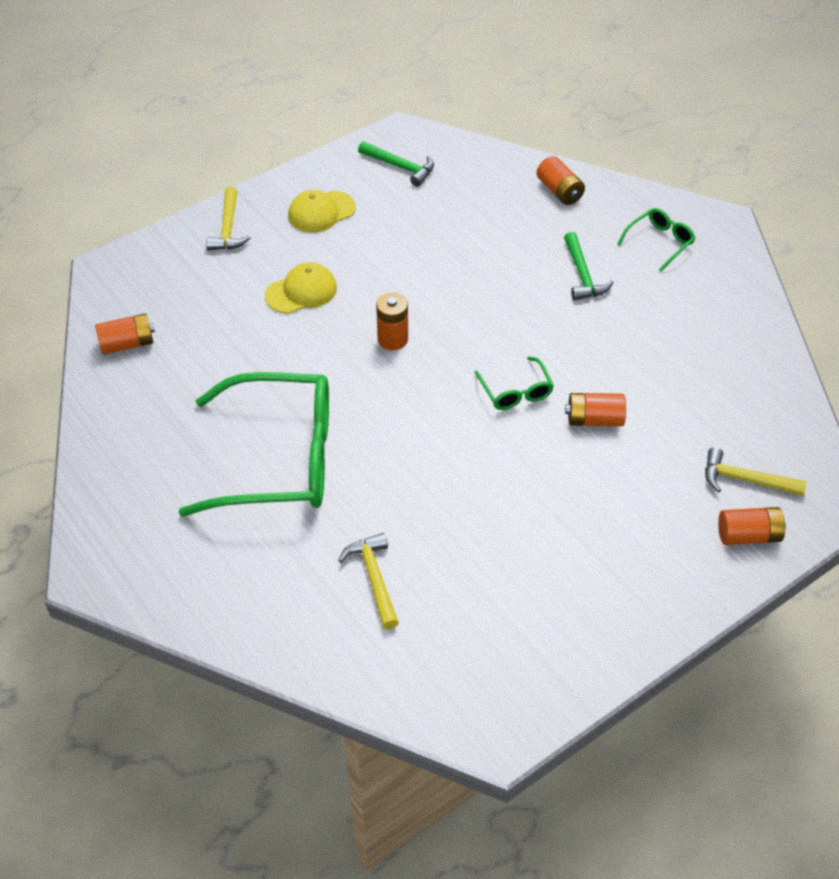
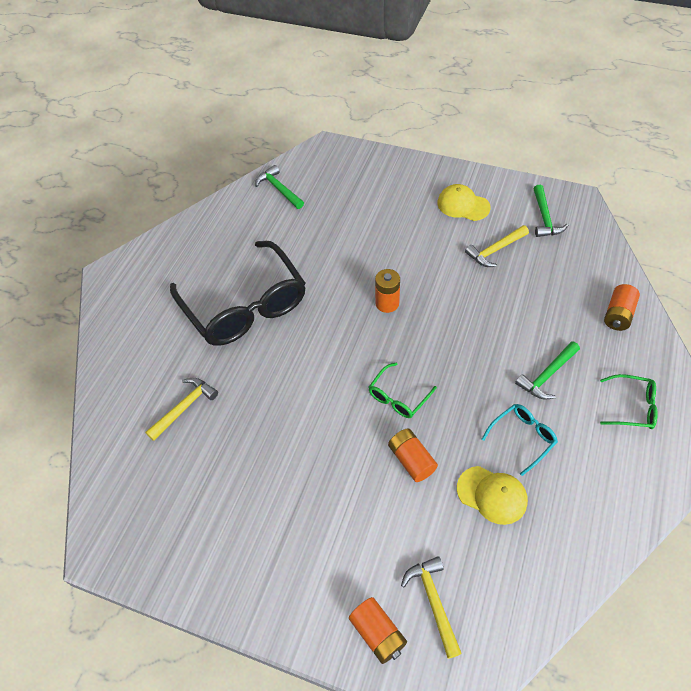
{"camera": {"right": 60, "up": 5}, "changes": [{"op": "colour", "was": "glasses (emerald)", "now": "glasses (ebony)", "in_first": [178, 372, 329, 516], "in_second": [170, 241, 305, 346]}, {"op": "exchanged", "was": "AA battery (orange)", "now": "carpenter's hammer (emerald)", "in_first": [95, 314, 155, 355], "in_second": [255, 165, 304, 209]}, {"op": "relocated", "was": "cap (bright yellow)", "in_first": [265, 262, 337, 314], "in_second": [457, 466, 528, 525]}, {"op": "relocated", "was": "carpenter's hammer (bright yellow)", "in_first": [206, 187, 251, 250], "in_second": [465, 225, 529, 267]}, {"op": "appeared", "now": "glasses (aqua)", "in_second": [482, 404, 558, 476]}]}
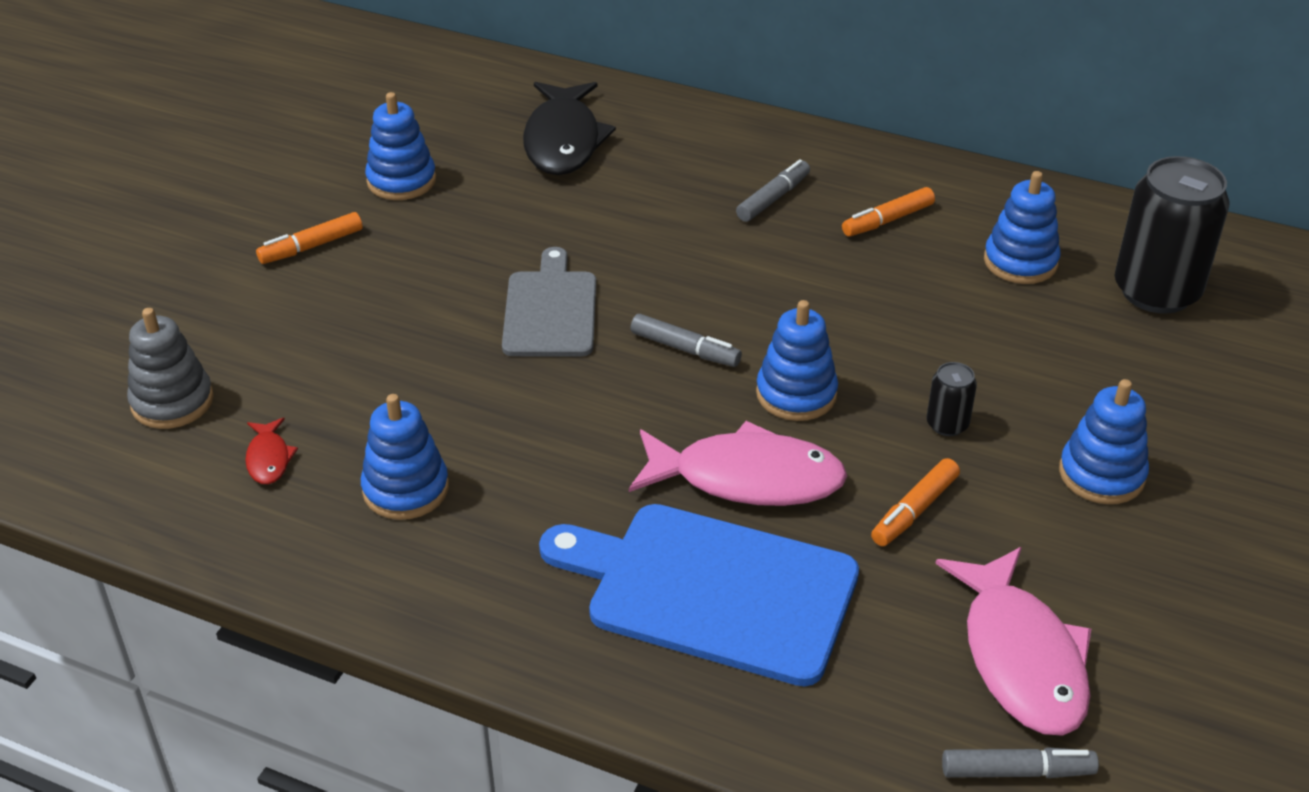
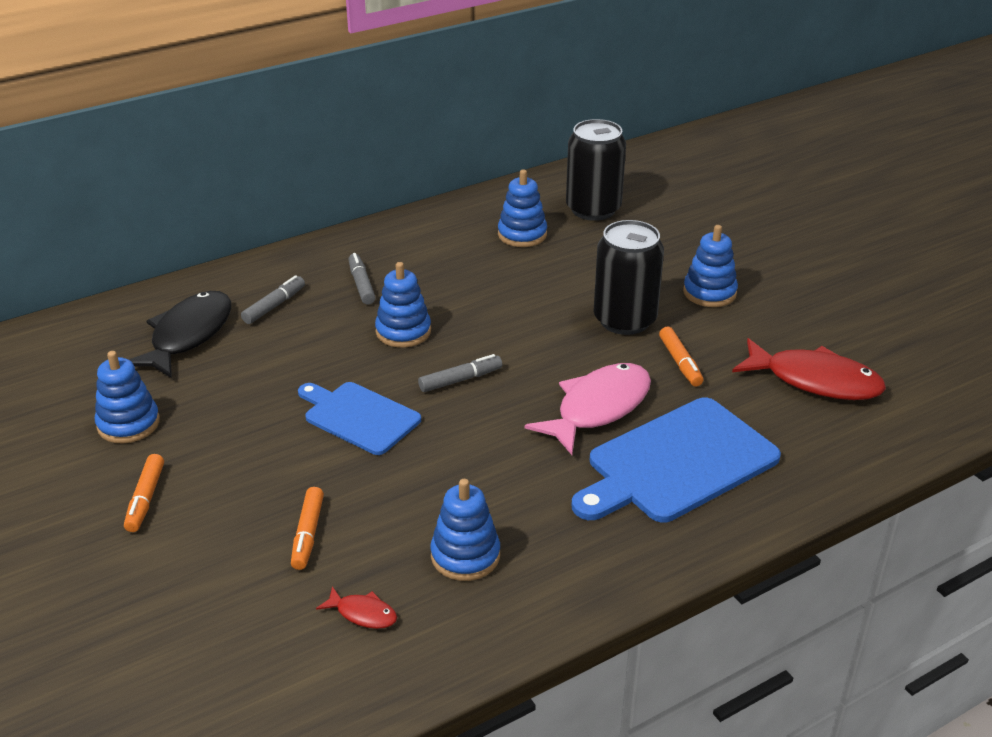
{"camera": {"right": -55, "up": -5}, "changes": [{"op": "spun", "was": "toy fish (ebony)", "in_first": [523, 82, 616, 175], "in_second": [129, 291, 231, 378], "clockwise": -105}, {"op": "relocated", "was": "marker (grey)", "in_first": [942, 747, 1099, 778], "in_second": [241, 275, 305, 324]}, {"op": "relocated", "was": "marker (orange)", "in_first": [842, 187, 935, 236], "in_second": [291, 487, 324, 570]}, {"op": "colour", "was": "bread board (grey)", "now": "bread board (blue)", "in_first": [502, 247, 596, 356], "in_second": [298, 382, 421, 455]}, {"op": "relocated", "was": "stacking rings (blue)", "in_first": [756, 300, 838, 421], "in_second": [375, 262, 431, 348]}, {"op": "size", "was": "can (ebony)", "in_first": [927, 362, 977, 436], "in_second": [594, 220, 664, 335], "ratio": 2.23}, {"op": "colour", "was": "toy fish (pink)", "now": "toy fish (scarlet)", "in_first": [936, 547, 1091, 735], "in_second": [732, 338, 886, 400]}, {"op": "missing", "was": "stacking rings (grey)", "in_first": [127, 308, 214, 429]}]}
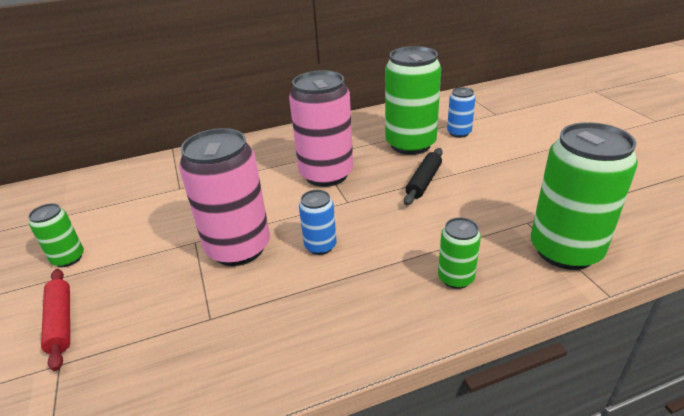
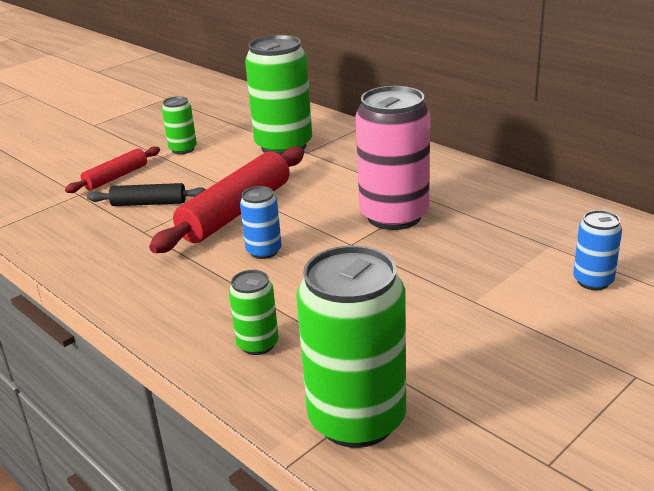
{"camera": {"right": 65, "up": -5}, "changes": [{"op": "relocated", "was": "pastry roller (ebony)", "in_first": [404, 148, 443, 205], "in_second": [87, 183, 206, 206]}, {"op": "exchanged", "was": "can (pink)", "now": "pastry roller (scarlet)", "in_first": [179, 128, 270, 266], "in_second": [149, 147, 304, 253]}, {"op": "relocated", "was": "can (emerald)", "in_first": [385, 46, 441, 155], "in_second": [245, 35, 312, 156]}]}
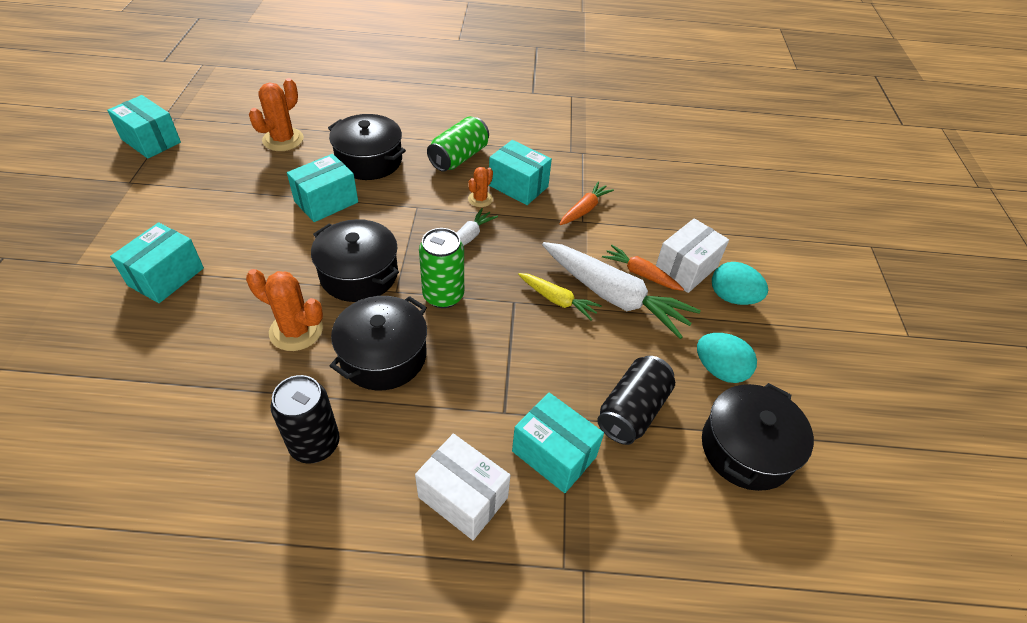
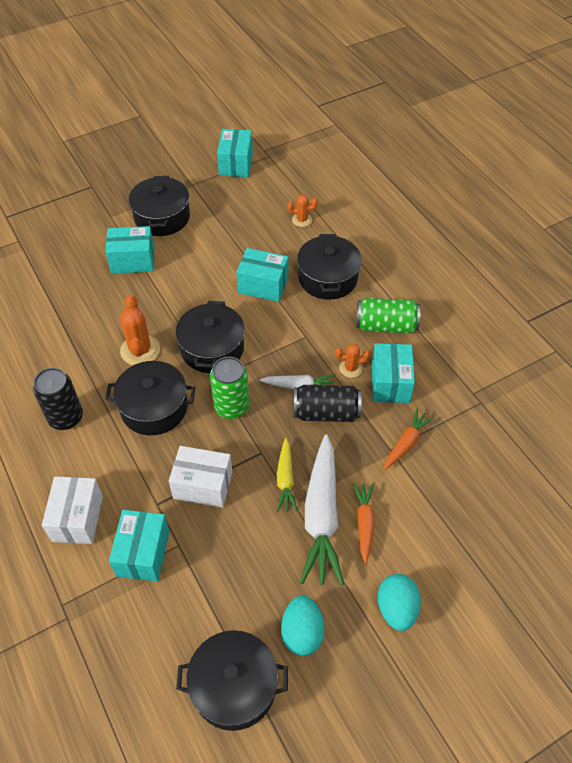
{"camera": {"right": 60, "up": 5}, "changes": [{"op": "appeared", "now": "stockpot (ebony)", "in_second": [129, 176, 190, 236]}, {"op": "relocated", "was": "package (snow-white)", "in_first": [656, 218, 729, 293], "in_second": [169, 446, 233, 508]}, {"op": "size", "was": "saguaro cactus (orange)", "in_first": [249, 78, 304, 151], "in_second": [287, 194, 318, 227], "ratio": 0.59}, {"op": "relocated", "was": "can (ebony)", "in_first": [597, 356, 675, 445], "in_second": [294, 385, 361, 422]}, {"op": "spun", "was": "root vegetable (orange)", "in_first": [559, 182, 614, 225], "in_second": [384, 408, 434, 470], "clockwise": -60}]}
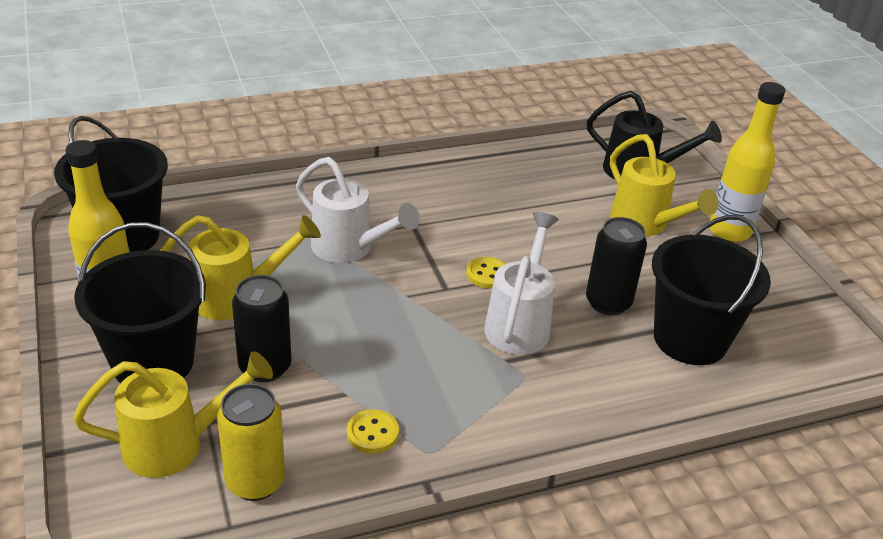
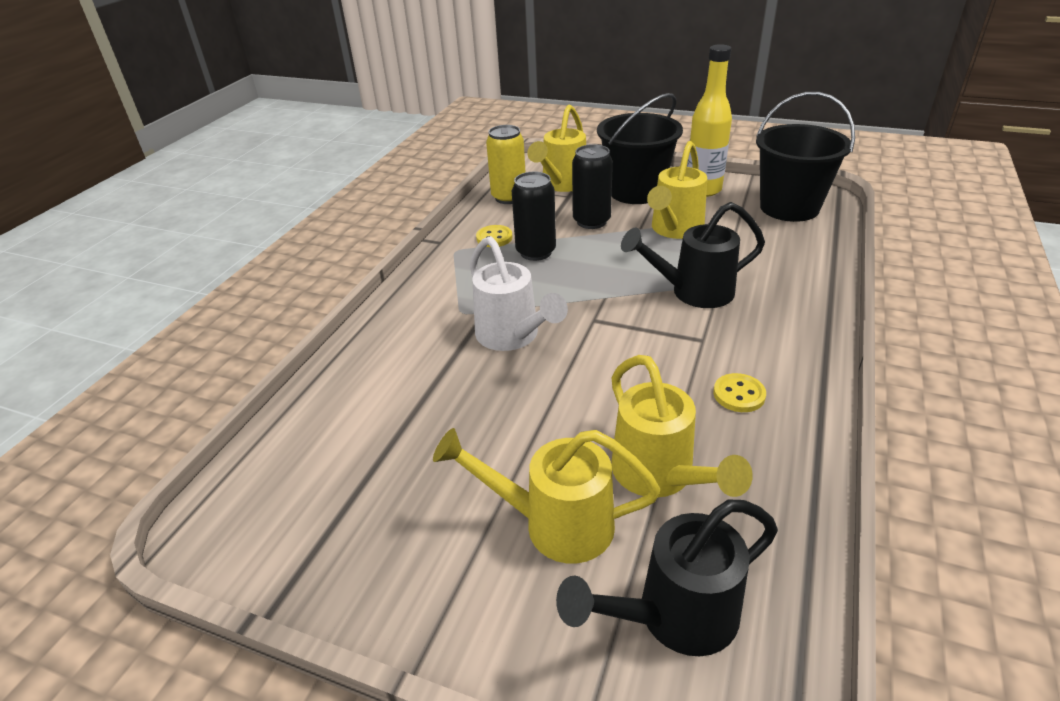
{"camera": {"right": 135, "up": 0}, "changes": [{"op": "relocated", "was": "can (ebony)", "in_first": [586, 217, 647, 315], "in_second": [512, 172, 556, 261]}, {"op": "appeared", "now": "watering pot (bright yellow)", "in_second": [611, 355, 753, 498]}, {"op": "colour", "was": "watering pot (snow-white)", "now": "watering pot (ebony)", "in_first": [296, 157, 420, 263], "in_second": [621, 202, 765, 308]}, {"op": "relocated", "was": "shirt button (bright yellow)", "in_first": [466, 257, 505, 289], "in_second": [713, 373, 766, 412]}, {"op": "missing", "was": "pail (ebony)", "in_first": [652, 215, 771, 365]}, {"op": "missing", "was": "flask (bright yellow)", "in_first": [709, 82, 785, 242]}]}
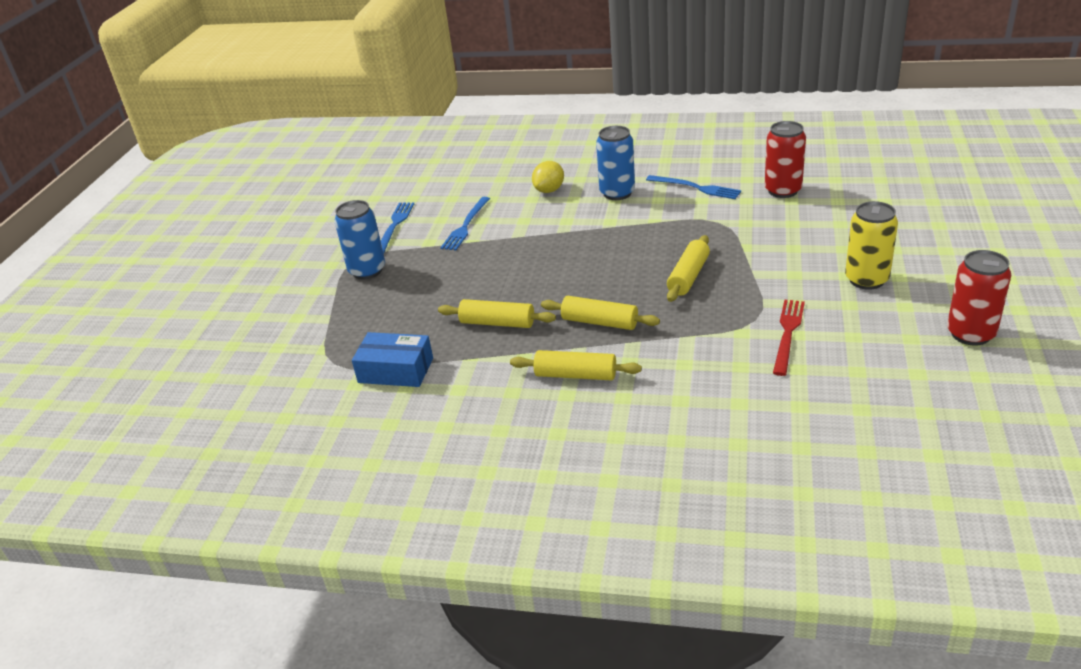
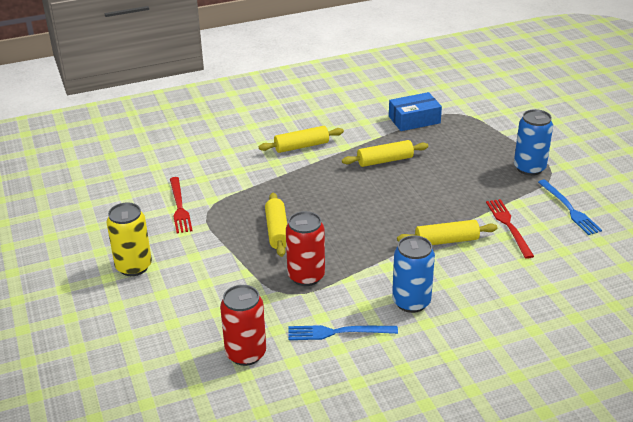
{"camera": {"right": 145, "up": 0}, "changes": [{"op": "relocated", "was": "can (scarlet)", "in_first": [947, 250, 1011, 346], "in_second": [286, 211, 325, 286]}, {"op": "relocated", "was": "pastry roller (bright yellow)", "in_first": [541, 296, 660, 330], "in_second": [397, 220, 497, 245]}, {"op": "colour", "was": "dinner fork (blue)", "now": "dinner fork (scarlet)", "in_first": [440, 197, 490, 251], "in_second": [486, 199, 534, 259]}, {"op": "missing", "was": "toy lemon (bright yellow)", "in_first": [532, 161, 564, 193]}]}
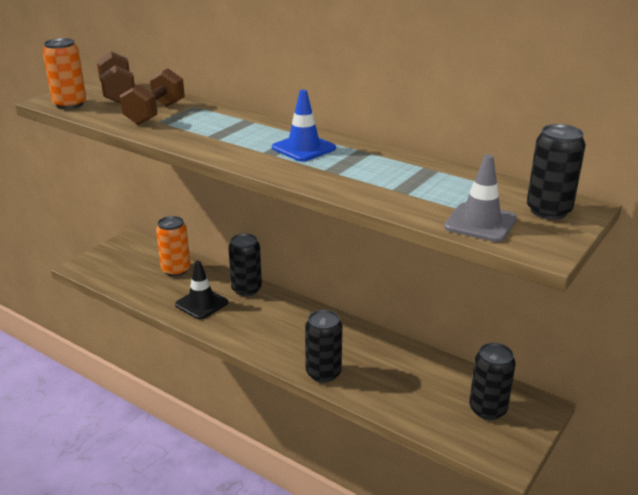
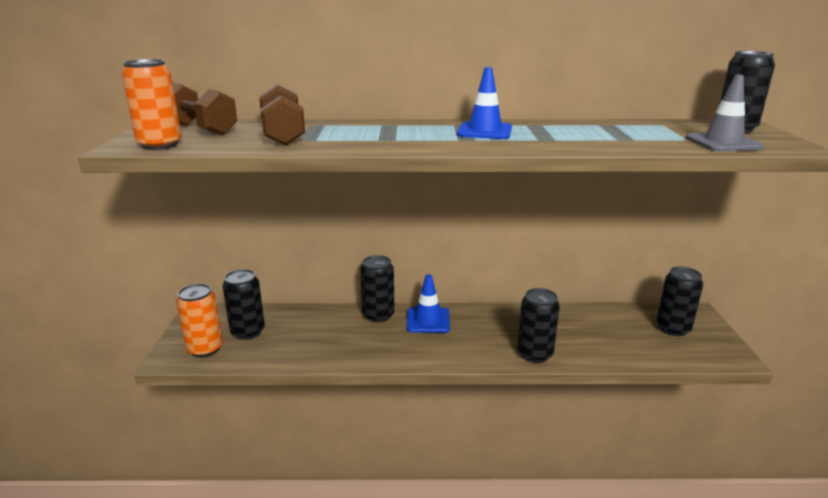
{"camera": {"right": -35, "up": -5}, "changes": [{"op": "relocated", "was": "can (orange)", "in_first": [156, 216, 190, 277], "in_second": [176, 284, 223, 357]}, {"op": "appeared", "now": "can (ebony)", "in_second": [223, 269, 265, 340]}, {"op": "appeared", "now": "road cone (blue)", "in_second": [406, 274, 450, 333]}, {"op": "missing", "was": "road cone (ebony)", "in_first": [175, 261, 228, 320]}]}
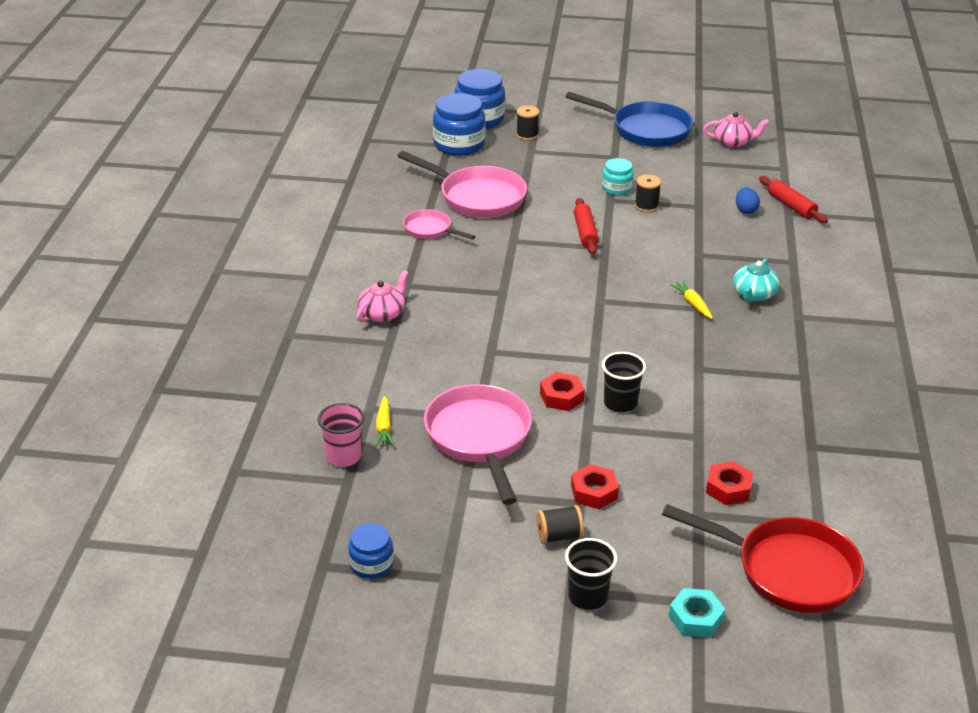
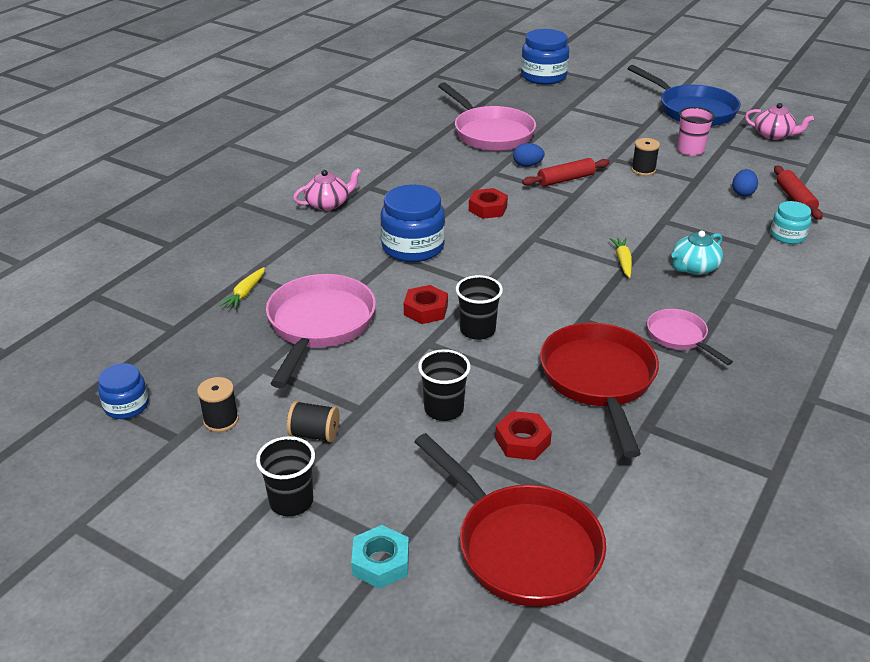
{"camera": {"right": 25, "up": 0}, "changes": [{"op": "relocated", "was": "bobbin (ebony)", "in_first": [516, 106, 539, 140], "in_second": [197, 377, 239, 432]}, {"op": "relocated", "was": "jam jar (blue)", "in_first": [433, 93, 485, 156], "in_second": [380, 184, 445, 262]}, {"op": "appeared", "now": "tumbler (ebony)", "in_second": [418, 349, 471, 421]}, {"op": "relocated", "was": "nut (scarlet)", "in_first": [571, 464, 619, 509], "in_second": [469, 188, 508, 219]}, {"op": "appeared", "now": "egg (blue)", "in_second": [513, 143, 545, 167]}, {"op": "spun", "was": "pastry roller (scarlet)", "in_first": [574, 198, 599, 255], "in_second": [522, 158, 610, 187], "clockwise": 45}, {"op": "appeared", "now": "frying pan (scarlet)", "in_second": [540, 323, 659, 458]}, {"op": "relocated", "was": "frying pan (pink)", "in_first": [403, 209, 475, 240], "in_second": [647, 309, 733, 365]}, {"op": "relocated", "was": "tumbler (pink)", "in_first": [318, 403, 364, 467], "in_second": [677, 107, 715, 156]}, {"op": "relocated", "was": "jam jar (aqua)", "in_first": [602, 158, 634, 196], "in_second": [770, 201, 811, 244]}]}
